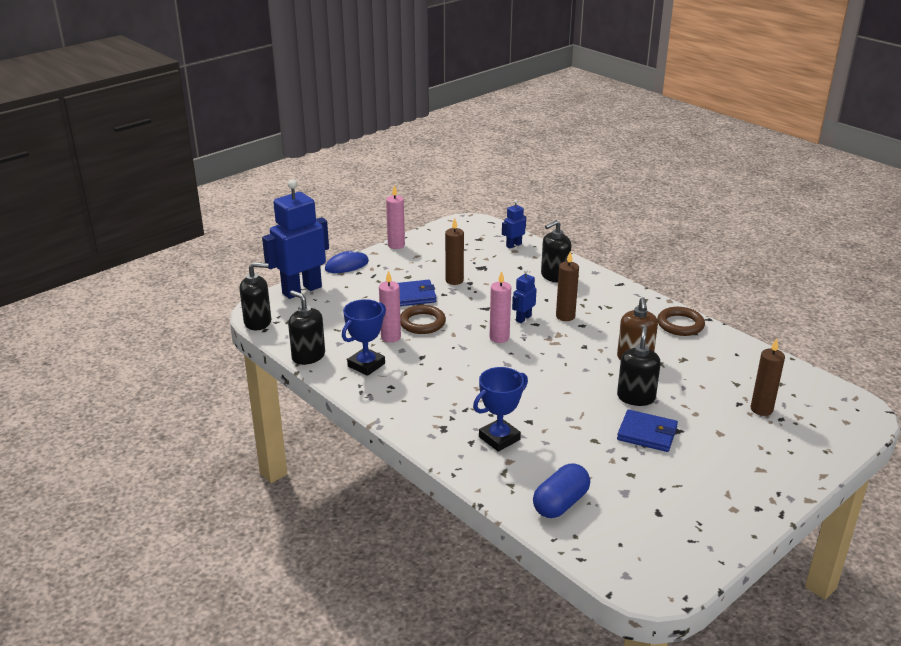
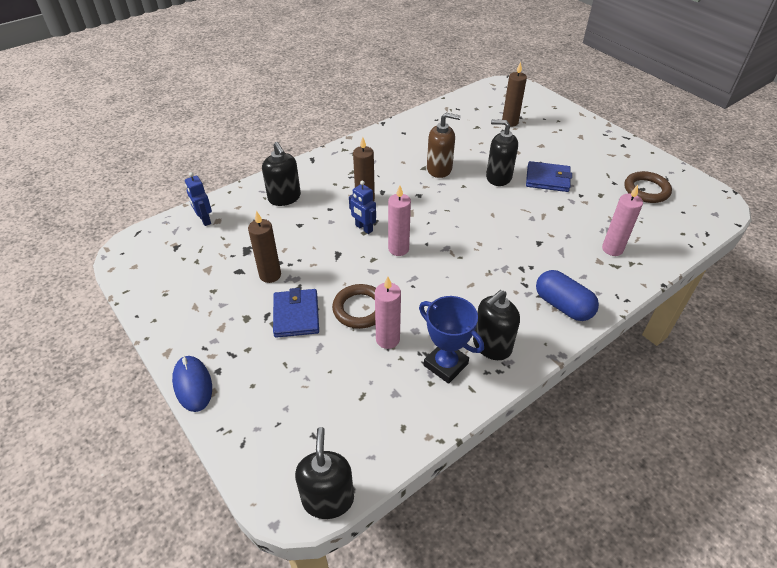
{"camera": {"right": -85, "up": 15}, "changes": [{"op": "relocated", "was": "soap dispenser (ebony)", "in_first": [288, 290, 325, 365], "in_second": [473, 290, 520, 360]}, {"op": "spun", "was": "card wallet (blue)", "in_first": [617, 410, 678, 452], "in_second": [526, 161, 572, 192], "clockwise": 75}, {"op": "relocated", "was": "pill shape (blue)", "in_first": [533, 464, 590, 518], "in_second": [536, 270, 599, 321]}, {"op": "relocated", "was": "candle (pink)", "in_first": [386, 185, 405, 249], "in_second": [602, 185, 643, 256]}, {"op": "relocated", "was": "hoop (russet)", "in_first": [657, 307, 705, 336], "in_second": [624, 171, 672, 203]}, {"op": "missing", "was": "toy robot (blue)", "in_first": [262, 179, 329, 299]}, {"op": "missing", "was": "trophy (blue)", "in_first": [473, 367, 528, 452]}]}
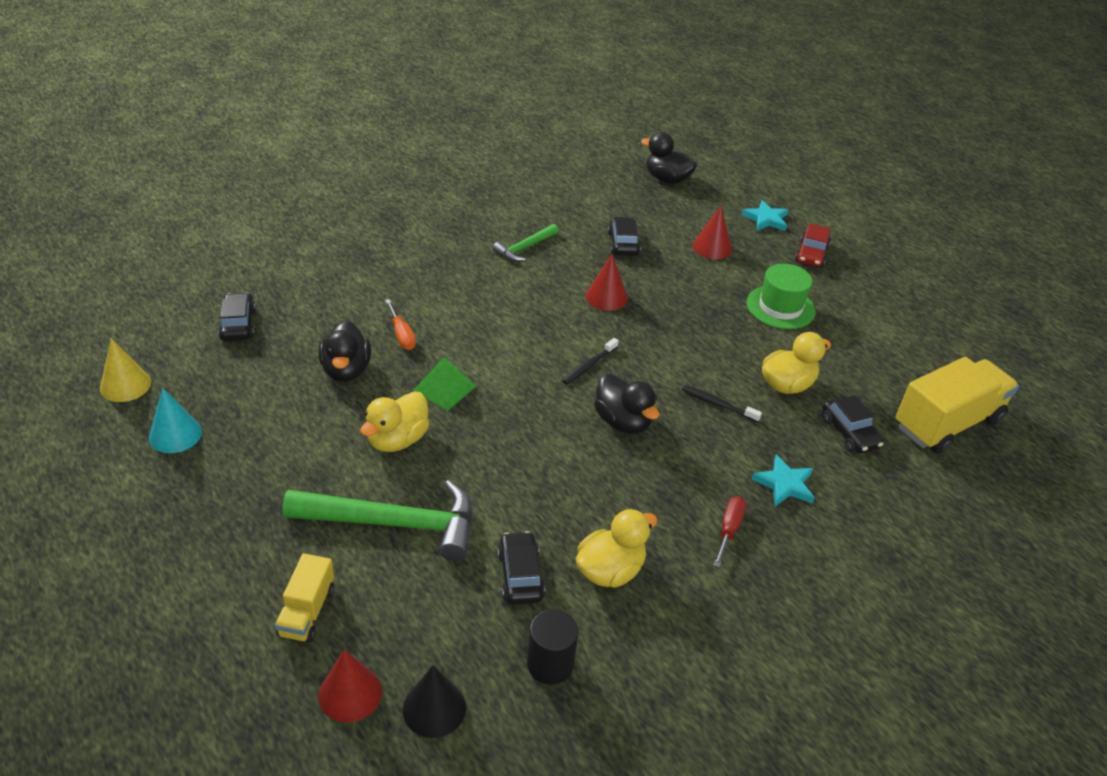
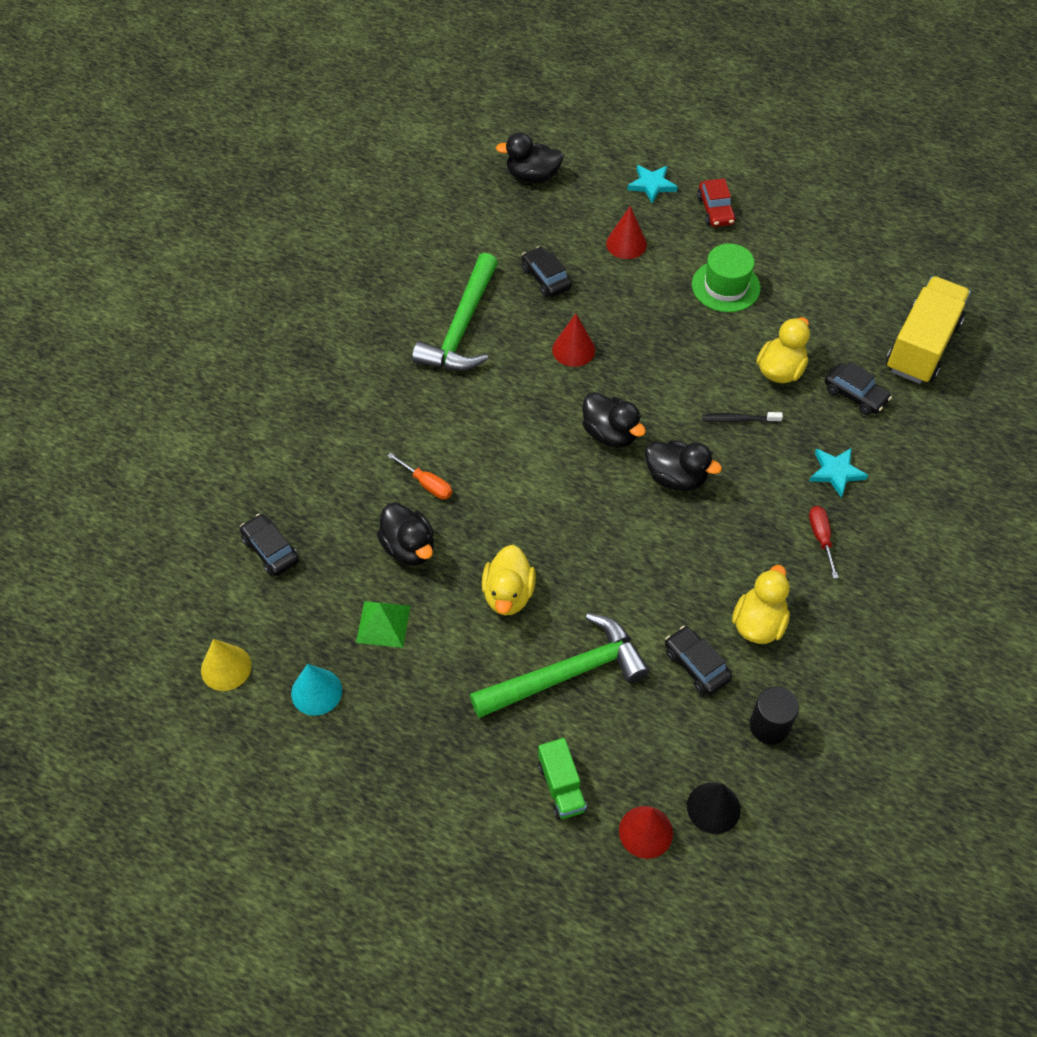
{"camera": {"right": -25, "up": 15}, "changes": [{"op": "relocated", "was": "pyramid shape (emerald)", "in_first": [413, 357, 476, 411], "in_second": [356, 601, 411, 648]}, {"op": "size", "was": "carpenter's hammer (emerald)", "in_first": [493, 224, 559, 262], "in_second": [412, 253, 498, 371], "ratio": 1.91}, {"op": "colour", "was": "truck (bright yellow)", "now": "truck (emerald)", "in_first": [275, 553, 334, 642], "in_second": [538, 738, 587, 819]}, {"op": "exchanged", "was": "dental brush (ebony)", "now": "rubber duck (ebony)", "in_first": [562, 338, 619, 385], "in_second": [582, 392, 646, 448]}]}
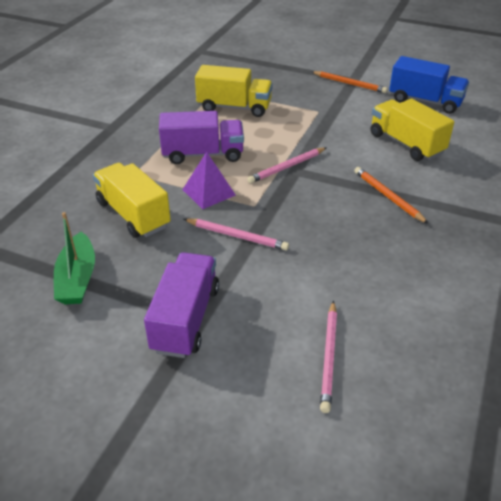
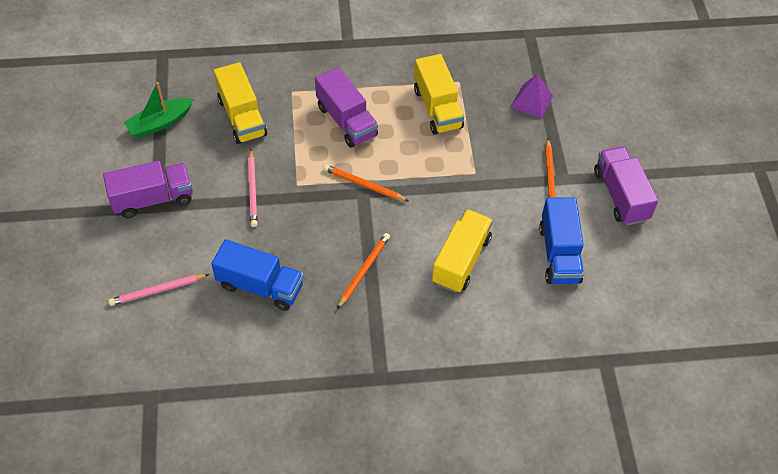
{"camera": {"right": 60, "up": 15}, "changes": [{"op": "appeared", "now": "truck (blue)", "in_second": [211, 239, 304, 311]}, {"op": "spun", "was": "truck (bright yellow)", "in_first": [93, 163, 171, 238], "in_second": [214, 62, 267, 144], "clockwise": 135}, {"op": "colour", "was": "wooden pencil (pink)", "now": "wooden pencil (orange)", "in_first": [247, 147, 327, 183], "in_second": [323, 164, 409, 201]}, {"op": "relocated", "was": "pyramid shape (violet)", "in_first": [182, 152, 236, 209], "in_second": [511, 74, 553, 119]}, {"op": "appeared", "now": "truck (violet)", "in_second": [594, 146, 658, 226]}]}
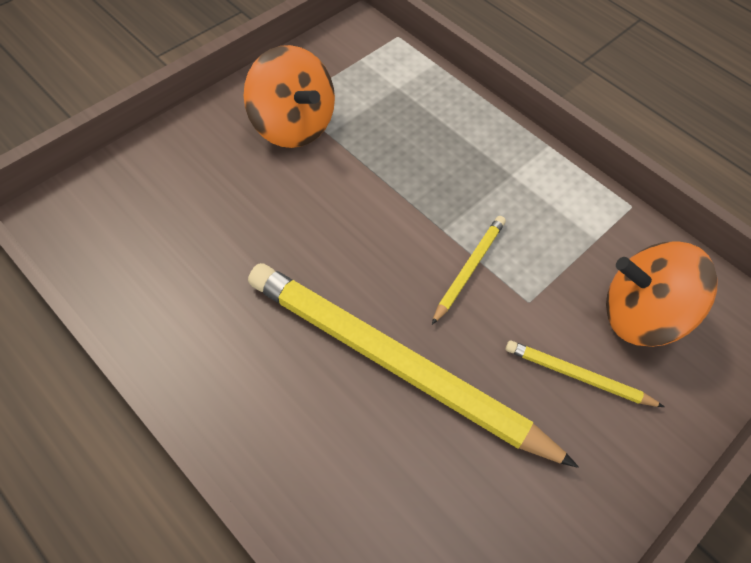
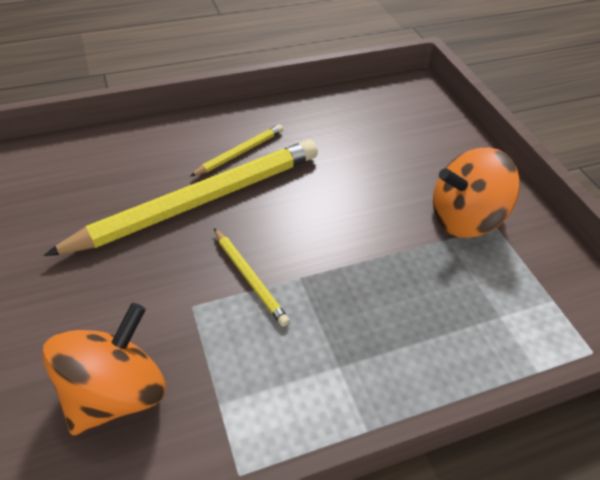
{"camera": {"right": 115, "up": -10}, "changes": [{"op": "relocated", "was": "wooden pencil (bright yellow)", "in_first": [506, 340, 664, 407], "in_second": [190, 124, 283, 177]}]}
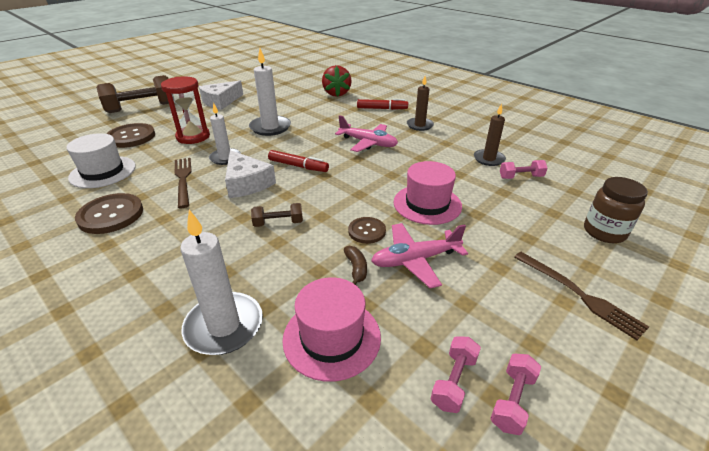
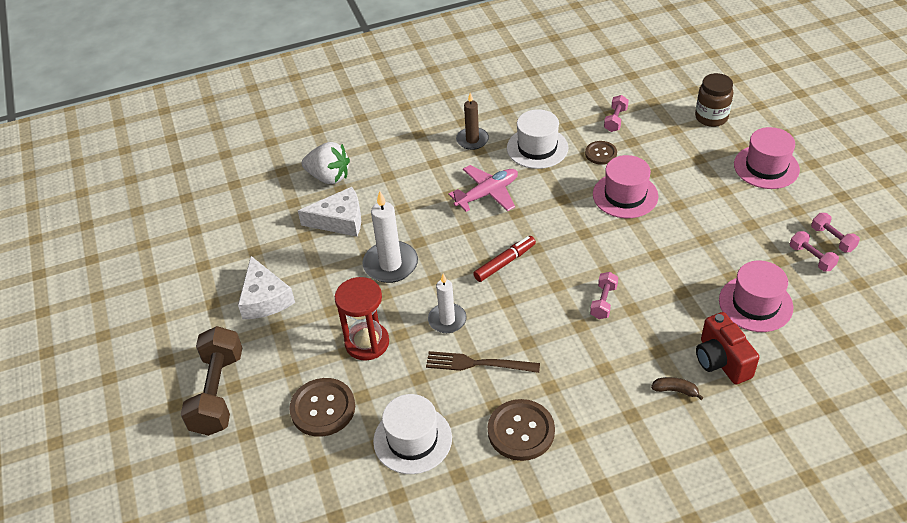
{"camera": {"right": -60, "up": 10}, "changes": [{"op": "relocated", "was": "piece of cheese (snow-white)", "in_first": [225, 150, 276, 198], "in_second": [298, 187, 361, 237]}, {"op": "colour", "was": "berry (scarlet)", "now": "berry (snow-white)", "in_first": [322, 65, 352, 97], "in_second": [302, 142, 350, 184]}, {"op": "appeared", "now": "top hat (snow-white)", "in_second": [507, 109, 568, 169]}, {"op": "relocated", "was": "shirt button (russet)", "in_first": [348, 217, 386, 244], "in_second": [585, 141, 617, 165]}, {"op": "colour", "was": "hand weight (russet)", "now": "hand weight (pink)", "in_first": [251, 203, 303, 227], "in_second": [590, 272, 618, 319]}, {"op": "relocated", "was": "toy banana (russet)", "in_first": [344, 246, 367, 285], "in_second": [651, 377, 704, 400]}, {"op": "exchanged", "was": "candle (snow-white)", "now": "photo camera (scarlet)", "in_first": [180, 210, 263, 355], "in_second": [696, 312, 759, 384]}, {"op": "exchanged", "was": "dinner fork (russet)", "now": "top hat (pink)", "in_first": [514, 252, 649, 340], "in_second": [734, 127, 800, 189]}, {"op": "missing", "was": "marker (scarlet)", "in_first": [357, 99, 408, 110]}, {"op": "missing", "was": "toy plane (pink)", "in_first": [371, 223, 468, 288]}, {"op": "missing", "was": "candle (russet)", "in_first": [474, 103, 506, 166]}]}
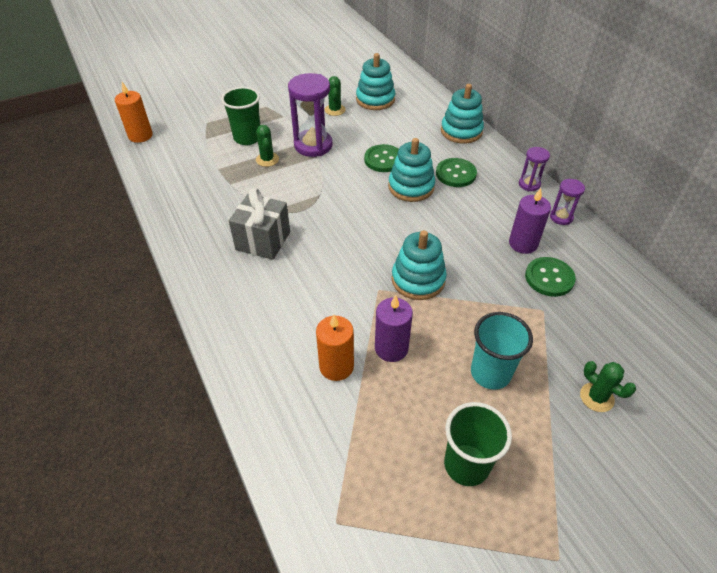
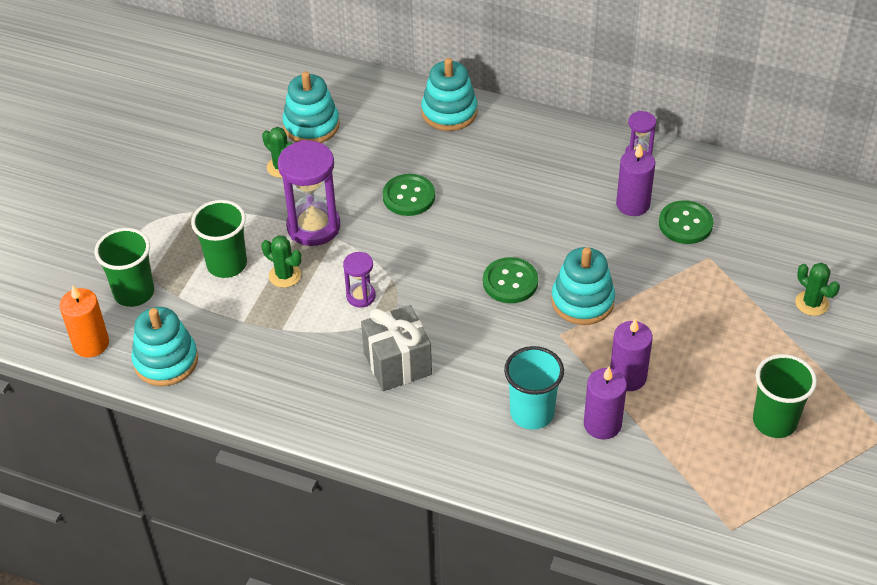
{"camera": {"right": -40, "up": 0}, "changes": [{"op": "appeared", "now": "tumbler (emerald)", "in_second": [95, 228, 154, 307]}, {"op": "relocated", "was": "stacking rings (aqua)", "in_first": [388, 138, 435, 202], "in_second": [131, 307, 198, 386]}, {"op": "relocated", "was": "sand timer (violet)", "in_first": [519, 147, 550, 191], "in_second": [343, 252, 376, 307]}, {"op": "relocated", "was": "shirt button (emerald)", "in_first": [436, 158, 477, 187], "in_second": [483, 257, 538, 303]}, {"op": "relocated", "was": "tumbler (aqua)", "in_first": [471, 312, 533, 390], "in_second": [504, 346, 564, 430]}, {"op": "colour", "was": "candle (orange)", "now": "candle (violet)", "in_first": [316, 314, 354, 381], "in_second": [584, 367, 627, 439]}, {"op": "spun", "was": "saguaro cactus (emerald)", "in_first": [580, 361, 636, 412], "in_second": [795, 263, 840, 316], "clockwise": 45}]}
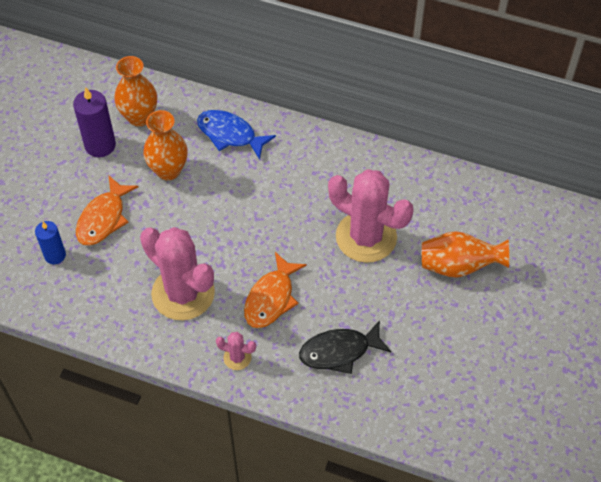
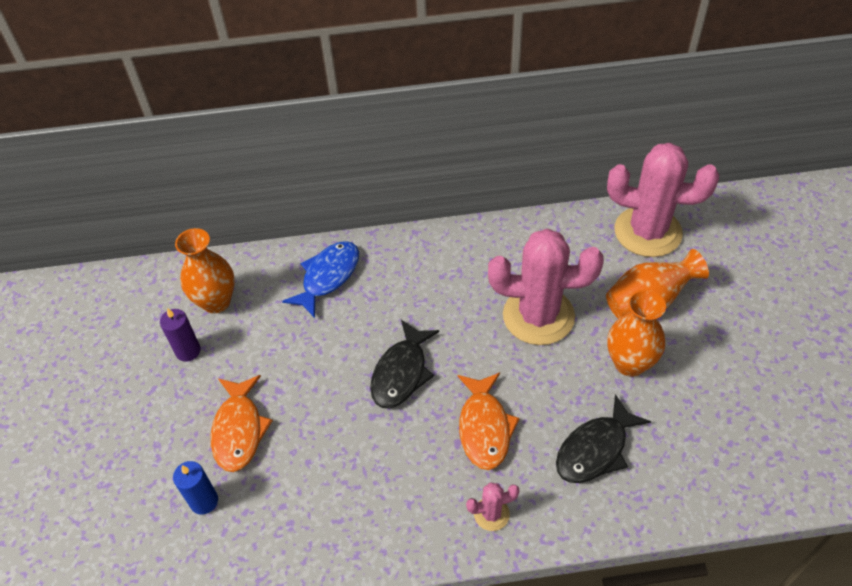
{"camera": {"right": -25, "up": -5}, "changes": [{"op": "size", "was": "candle (violet)", "in_first": [73, 87, 116, 158], "in_second": [160, 308, 201, 362], "ratio": 0.65}, {"op": "spun", "was": "toy fish (blue)", "in_first": [197, 110, 276, 160], "in_second": [282, 241, 359, 318], "clockwise": 120}, {"op": "appeared", "now": "toy fish (ebony)", "in_second": [370, 320, 439, 408]}, {"op": "relocated", "was": "saguaro cactus (pink)", "in_first": [140, 227, 215, 320], "in_second": [607, 143, 719, 257]}, {"op": "relocated", "was": "tall vase (orange)", "in_first": [143, 110, 188, 180], "in_second": [607, 289, 666, 377]}]}
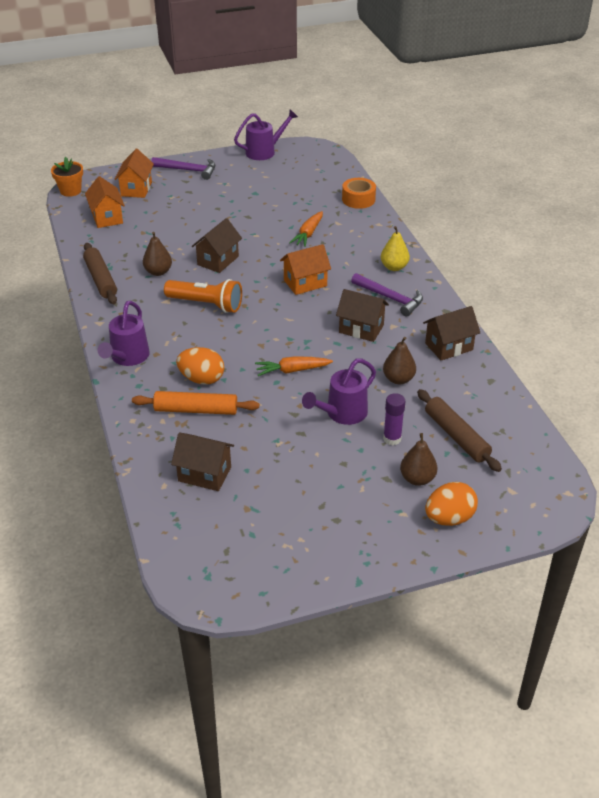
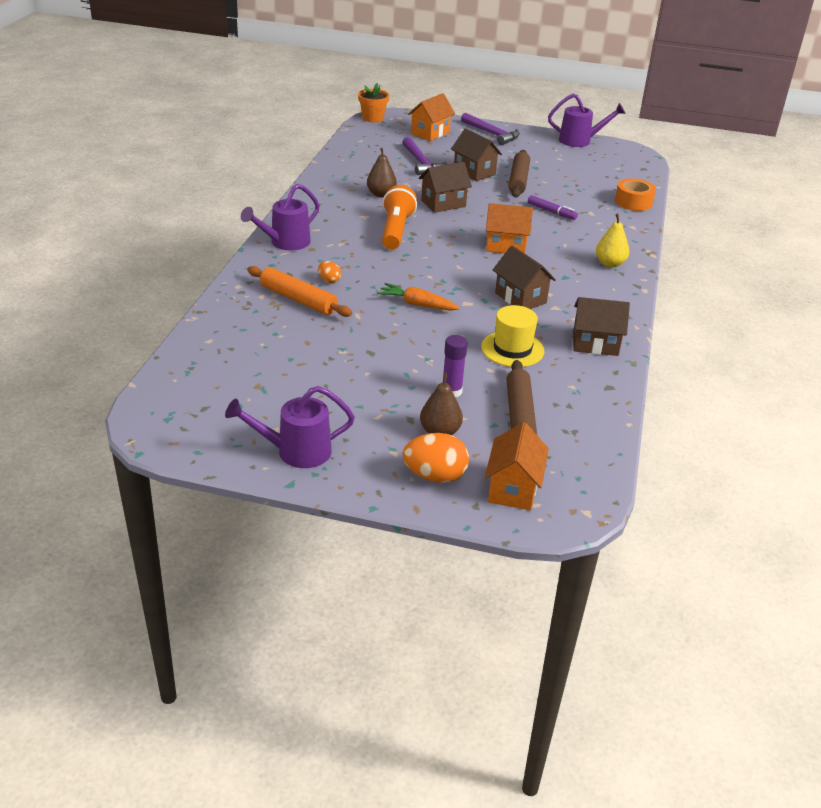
{"camera": {"right": 30, "up": -5}, "changes": [{"op": "relocated", "was": "watering pot (violet)", "in_first": [302, 358, 376, 425], "in_second": [225, 386, 355, 468]}, {"op": "size", "was": "egg (orange)", "in_first": [176, 347, 224, 384], "in_second": [318, 261, 341, 283], "ratio": 0.53}, {"op": "spun", "was": "flashlight (orange)", "in_first": [164, 279, 242, 313], "in_second": [382, 185, 417, 250], "clockwise": -135}, {"op": "relocated", "was": "carpenter's hammer (violet)", "in_first": [351, 273, 423, 316], "in_second": [402, 137, 447, 175]}, {"op": "relocated", "was": "cottage (russet)", "in_first": [171, 432, 234, 491], "in_second": [451, 129, 502, 181]}, {"op": "exchanged", "was": "toy pear (russet)", "now": "top hat (bright yellow)", "in_first": [383, 337, 416, 384], "in_second": [481, 305, 544, 367]}, {"op": "relocated", "was": "cottage (orange)", "in_first": [85, 176, 125, 228], "in_second": [485, 422, 549, 510]}, {"op": "relocated", "was": "pastry roller (russet)", "in_first": [83, 243, 117, 304], "in_second": [508, 150, 530, 198]}, {"op": "exchanged", "was": "root vegetable (orange)", "now": "marker (violet)", "in_first": [289, 211, 323, 247], "in_second": [528, 195, 578, 220]}]}
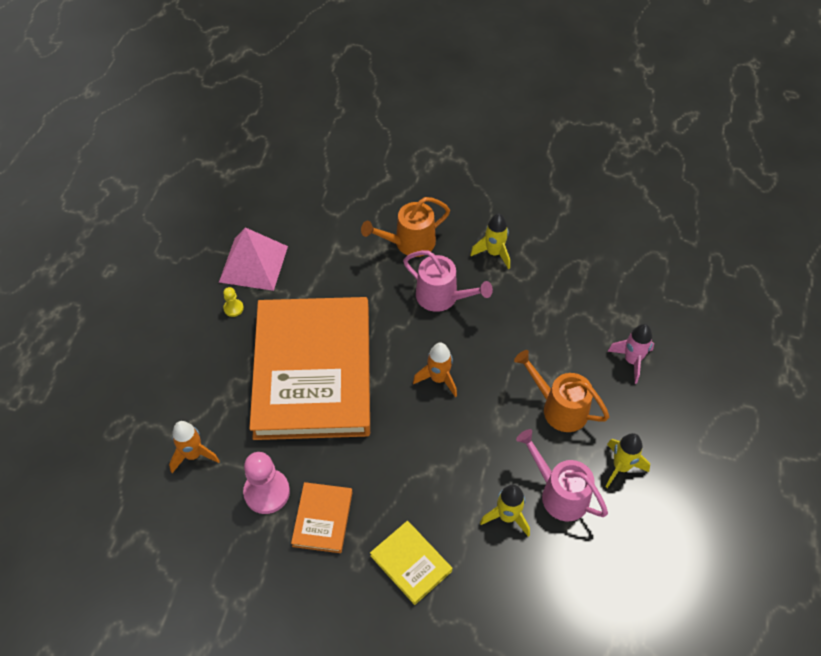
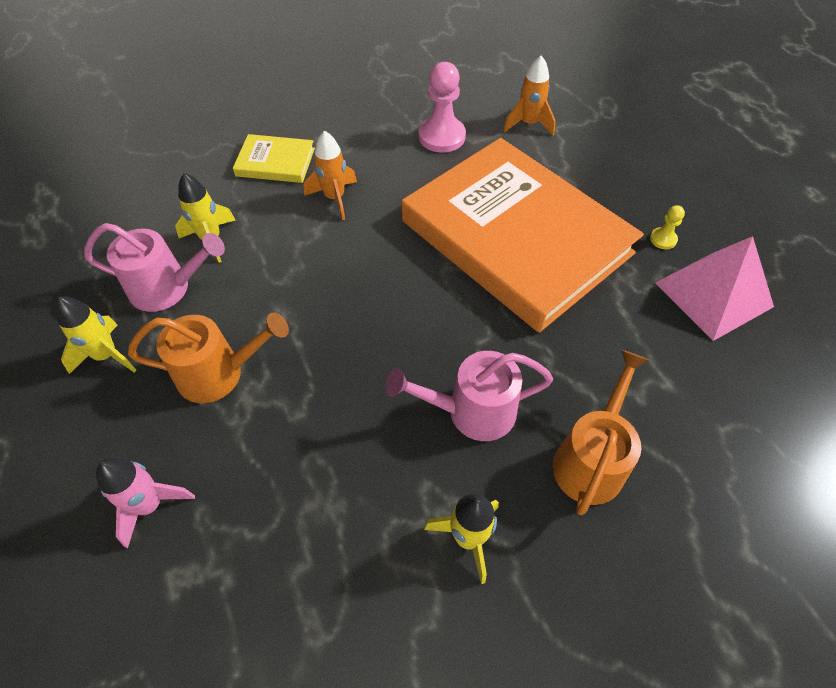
{"camera": {"right": 140, "up": 0}, "changes": [{"op": "relocated", "was": "toy rocket (orange)", "in_first": [413, 343, 457, 397], "in_second": [304, 131, 357, 220]}, {"op": "missing", "was": "hardback (orange)", "in_first": [291, 482, 353, 553]}]}
